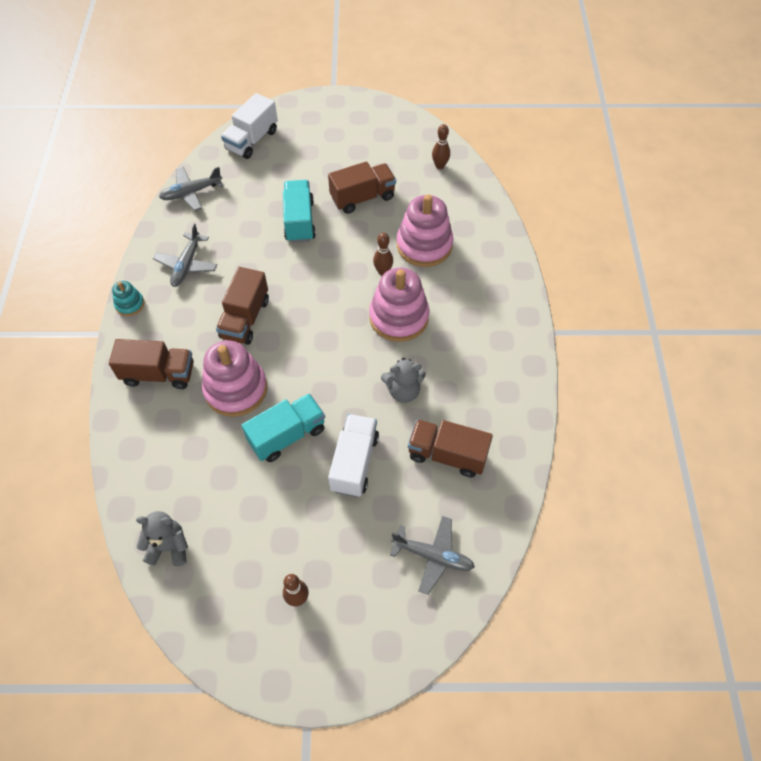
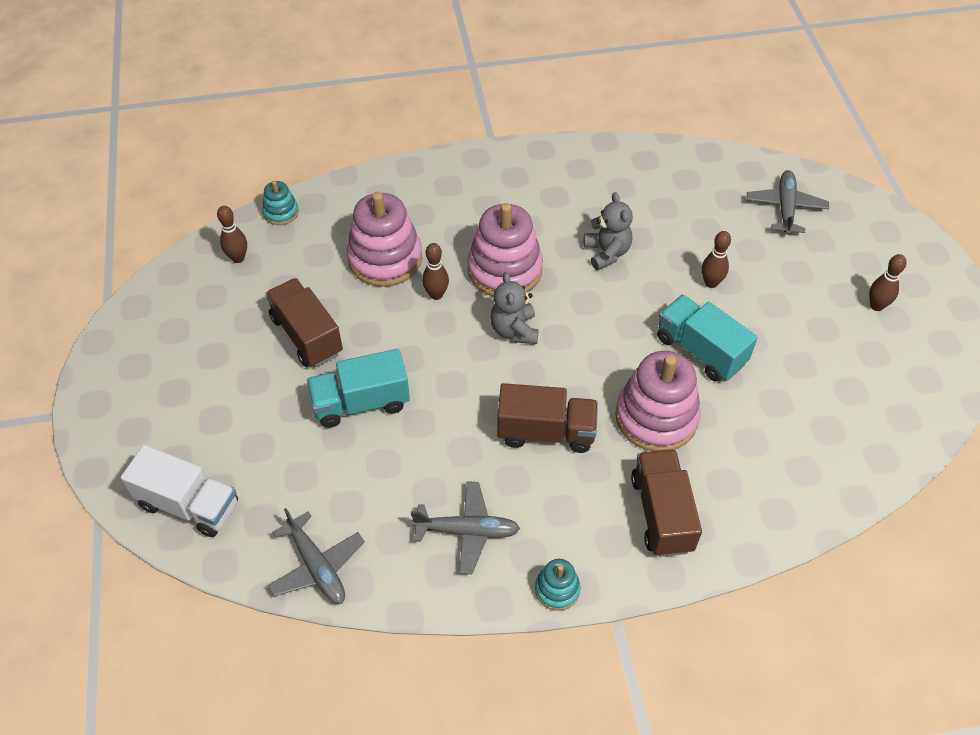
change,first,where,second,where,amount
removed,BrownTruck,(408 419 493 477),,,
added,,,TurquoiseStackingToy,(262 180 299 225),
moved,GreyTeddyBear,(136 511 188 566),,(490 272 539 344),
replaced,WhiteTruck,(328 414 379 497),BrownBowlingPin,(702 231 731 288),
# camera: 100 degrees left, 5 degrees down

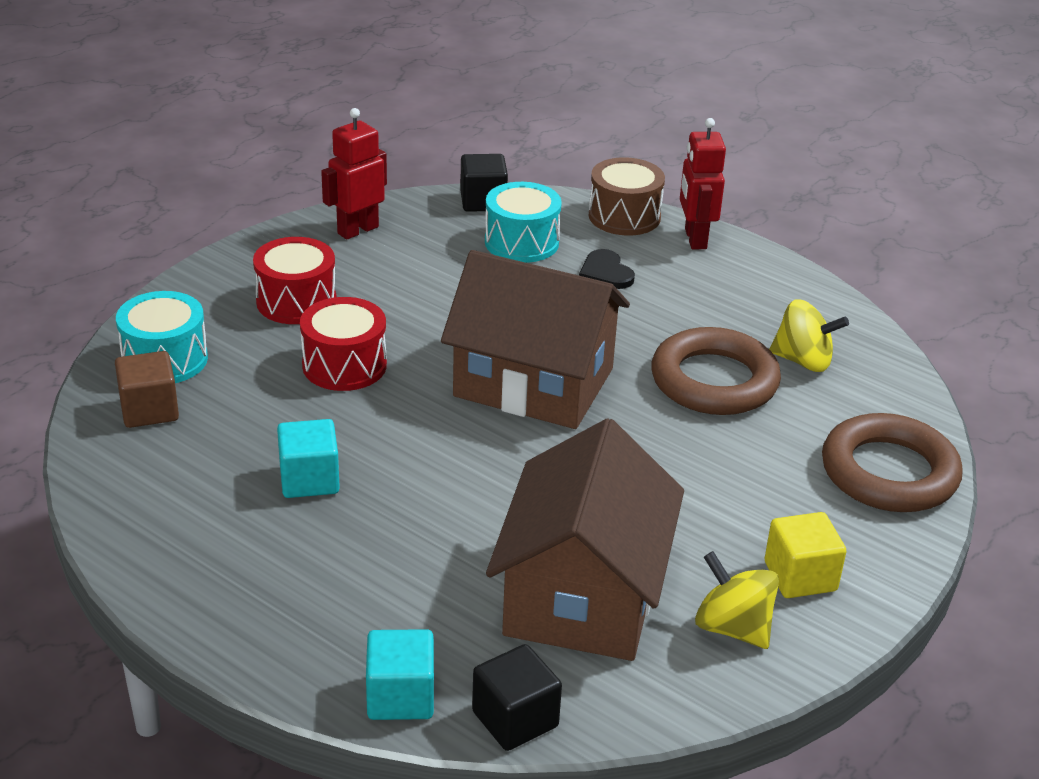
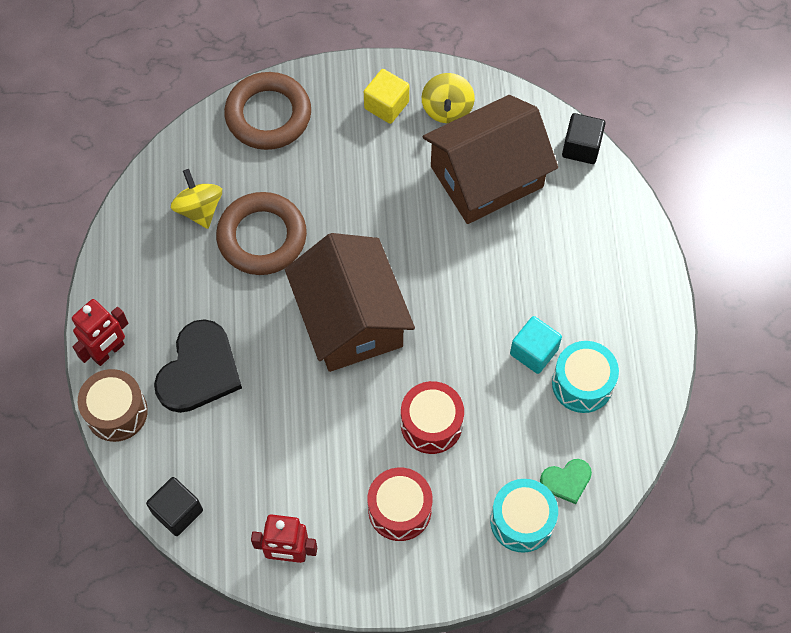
change,first,where,second,where,amount
removed,TurquoiseCube,(366 629 434 720),,,
moved,TurquoiseDrum,(485 182 562 263),,(552 341 619 413),
replaced,BrownCube,(115 351 179 428),GreenHeart,(540 459 592 504),
resized,BlackHeart,(579 249 635 289),,(154 319 242 413),x1.95
# camera: 130 degrees left, 30 degrees up

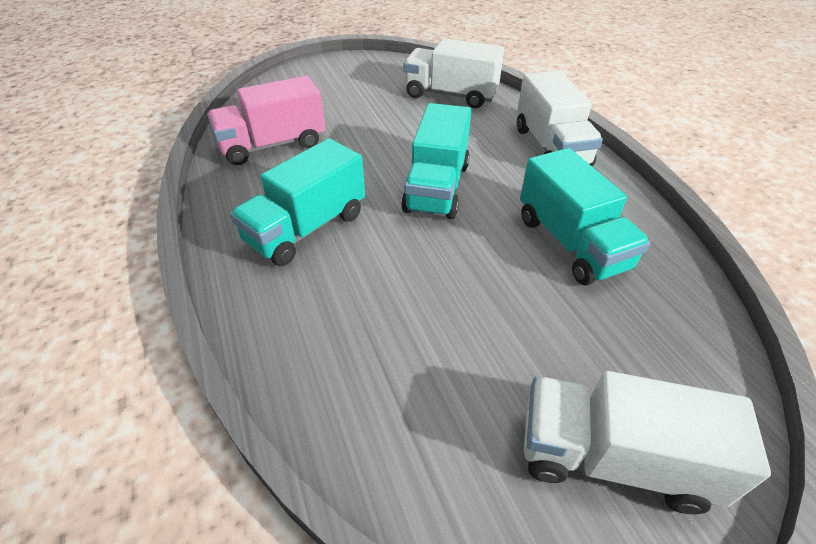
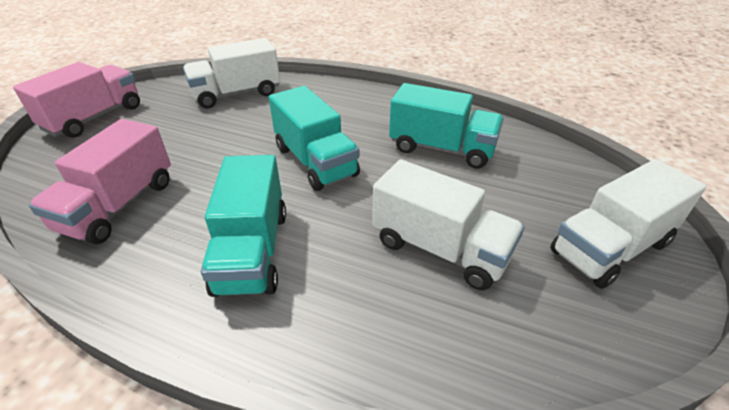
change,first,where,second,where,amount
added,,,PinkTruck,(13 62 140 138),
moved,WhiteTruck,(517 70 603 166),,(372 159 525 290),
# camera: 45 degrees left, 5 degrees down

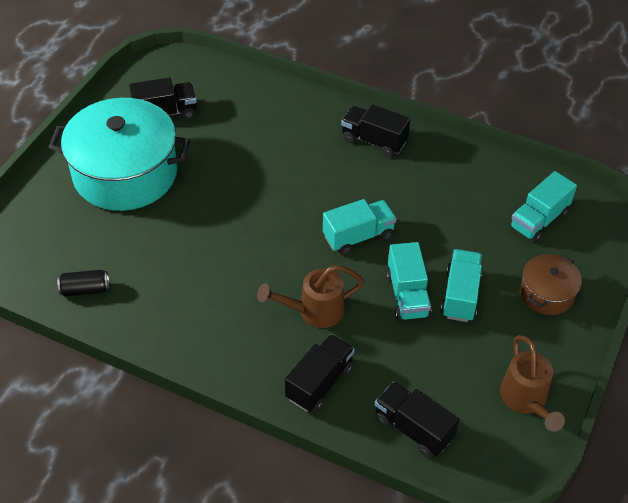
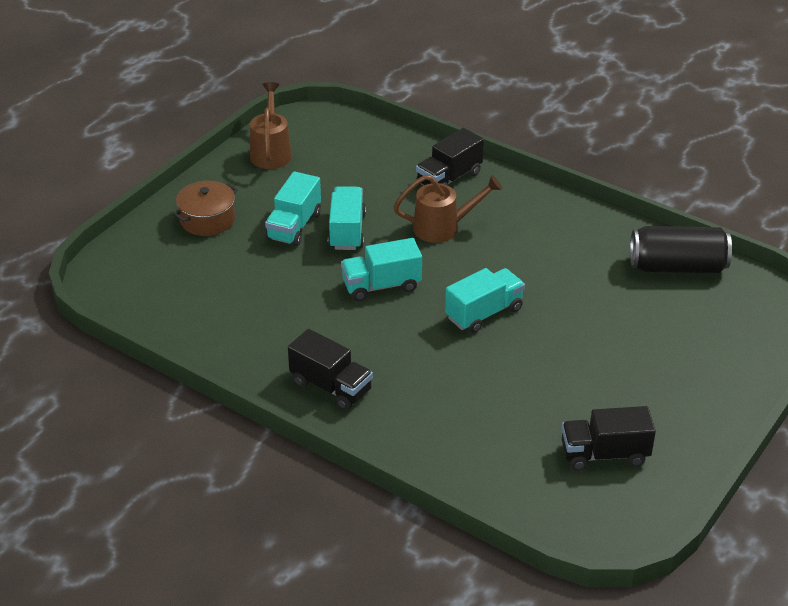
change,first,where,second,where,amount
removed,TurquoisePot,(49 98 190 211),,,
removed,BlackTruck,(375 381 459 458),,,
moved,TurquoiseTruck,(509 171 577 243),,(445 268 525 333),
resized,BlackCan,(57 270 109 297),,(630 226 732 273),x1.89
# camera: 170 degrees left, 10 degrees down

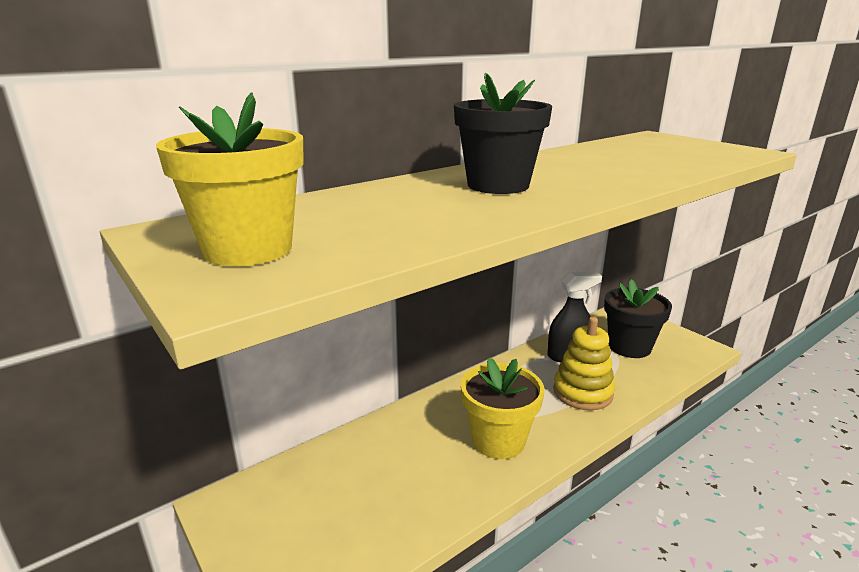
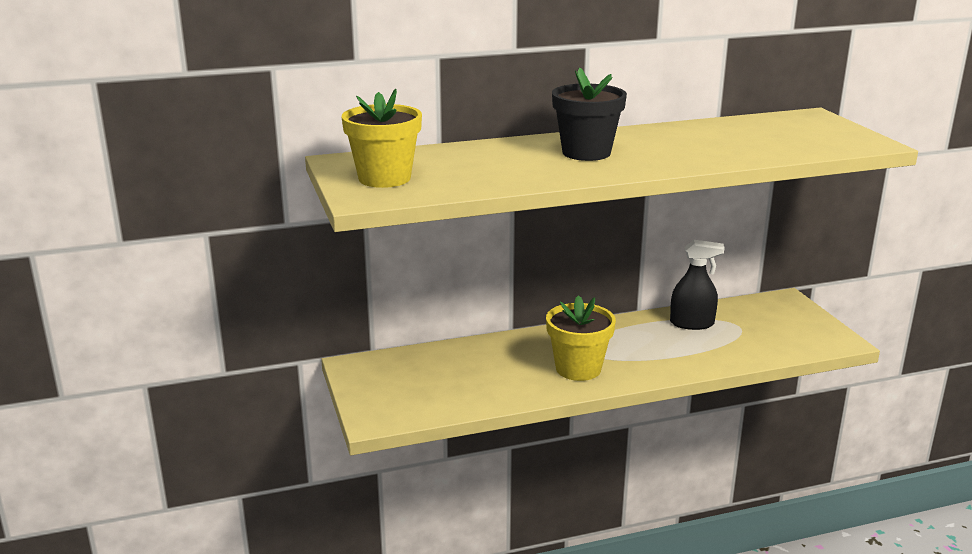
change,first,where,second,where,amount
removed,YellowStackingToy,(553 317 615 410),,,
removed,BlackFlowerPot,(604 279 672 358),,,
# camera: 20 degrees right, 0 degrees up

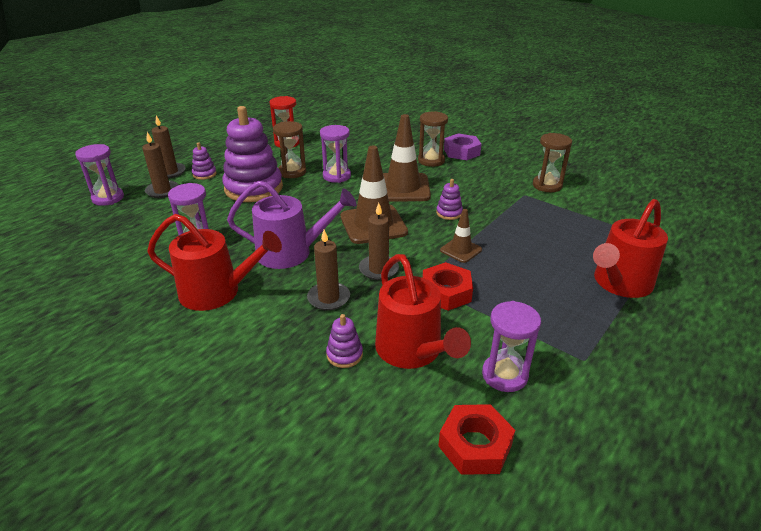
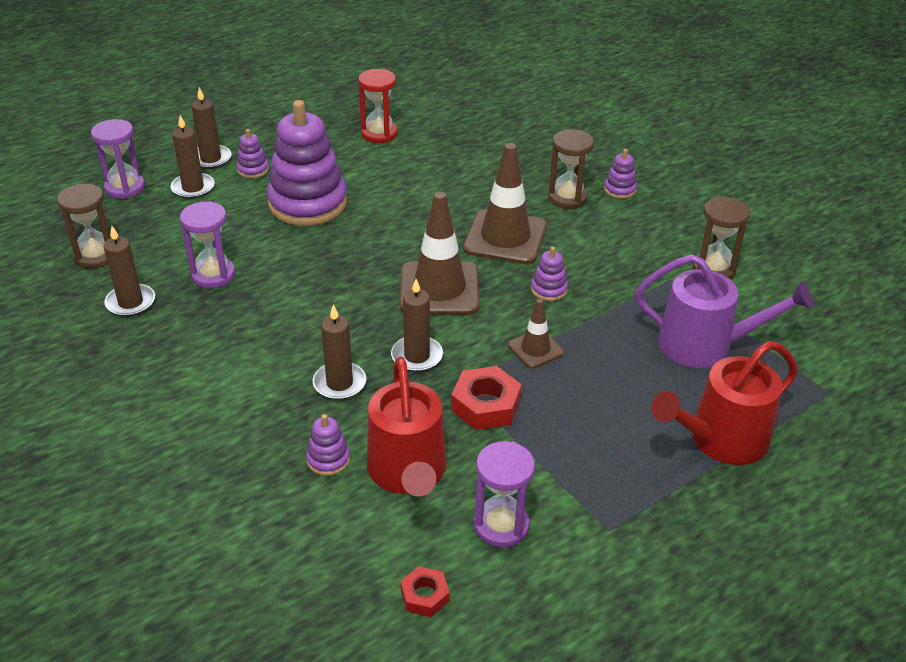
change,first,where,second,where,amount
removed,RedWateringCan,(147 214 282 311),,,
removed,PurpleHourglass,(320 125 351 183),,,
added,,,BrownCandle,(104 226 155 317),
moved,PurpleWateringCan,(227 181 357 269),,(635 254 813 368),
moved,BrownHourglass,(273 121 306 178),,(57 183 110 269),
replaced,PurpleNut,(444 134 481 160),PurpleStackingToy,(604 149 637 199),
resized,RedNut,(438 404 515 475),,(400 566 450 617),x0.60
# camera: 15 degrees right, 5 degrees up

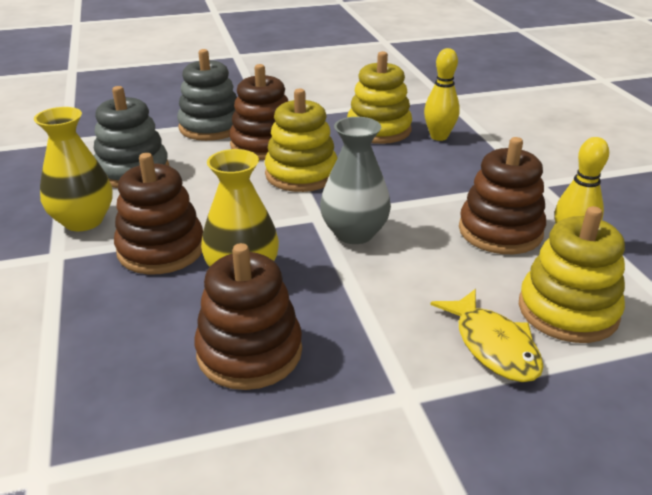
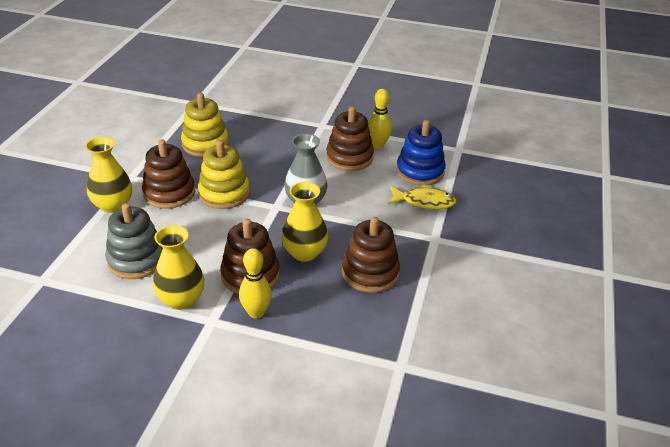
change,first,where,second,where,amount
moved,YellowBowlingPin,(424 48 460 141),,(239 248 272 319),
replaced,GreyStackingToy,(177 49 237 141),YellowVase,(85 137 132 213),
recoloured,YellowStackingToy,(519 206 625 343),BlueStackingToy,(396 120 446 186),
# camera: 60 degrees left, 5 degrees up

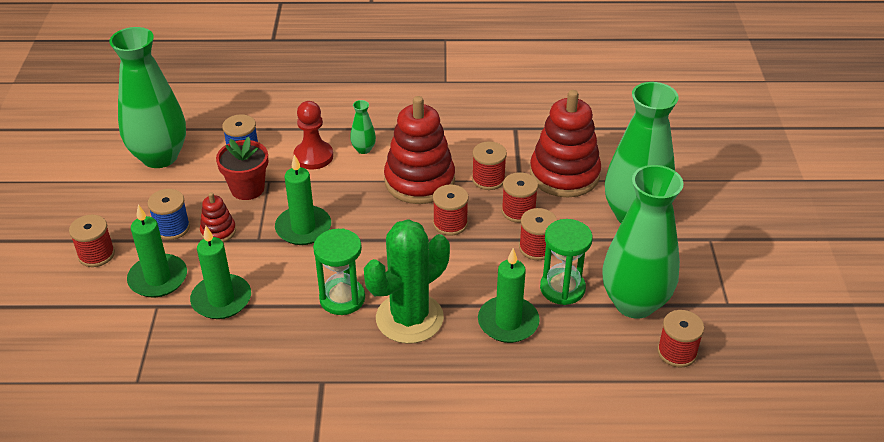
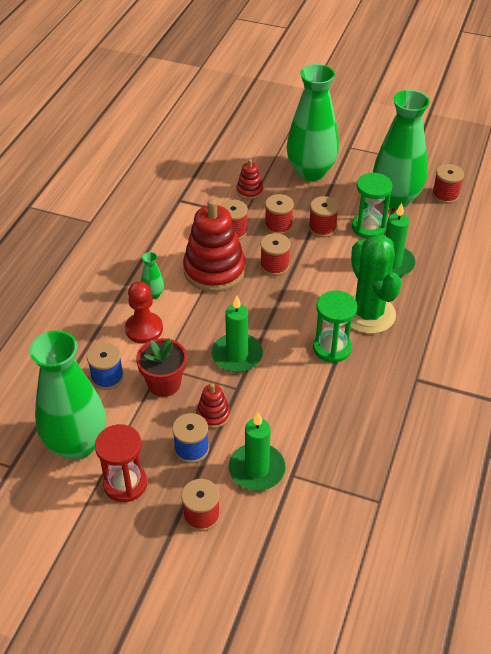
change,first,where,second,where,amount
removed,GreenCandle,(190 226 251 319),,,
added,,,RedHourglass,(95 424 147 502),
resized,RedStackingToy,(530 90 601 198),,(237 159 263 200),x0.47
# camera: 70 degrees left, 5 degrees up

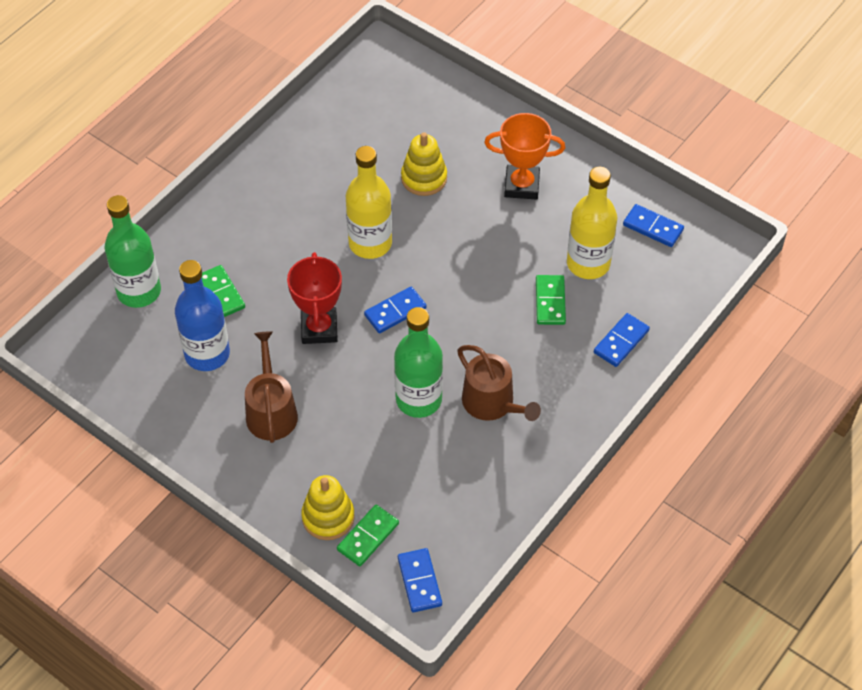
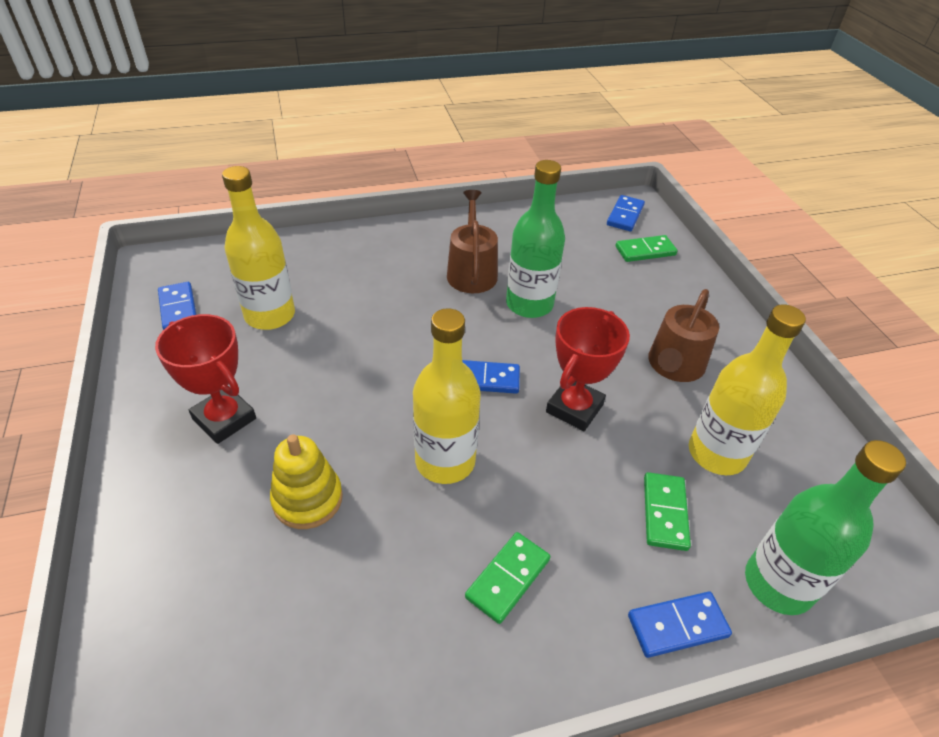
change,first,where,second,where,amount
removed,YellowStackingToy,(301 475 355 540),,,
moved,GreenDomino,(536 275 566 325),,(465 532 551 624),
moved,BlueDomino,(594 313 650 367),,(628 591 732 658),
recoloured,BlueBottle,(175 260 230 371),YellowBottle,(689 304 806 475),
recoloured,OrangeTrophy,(484 113 565 200),RedTrophy,(155 314 256 444),
# camera: 145 degrees left, 10 degrees down

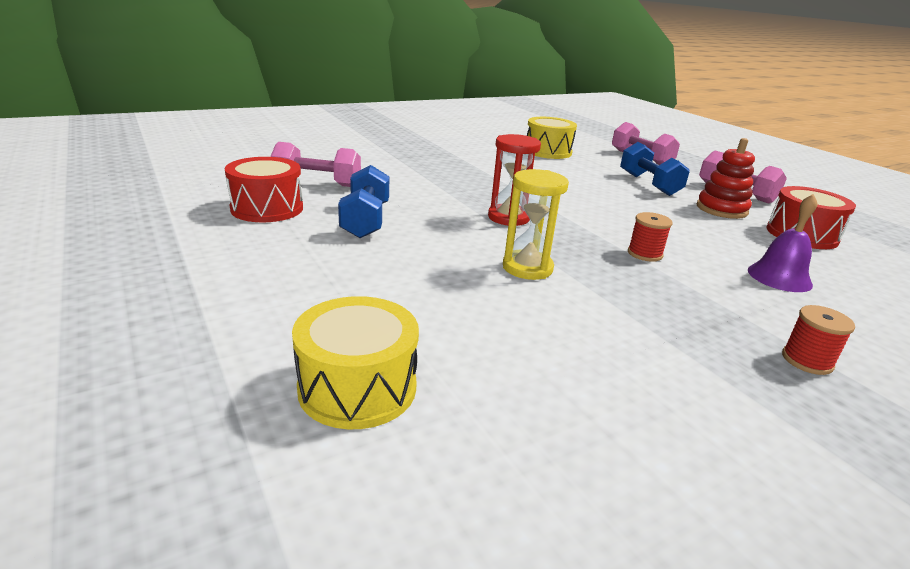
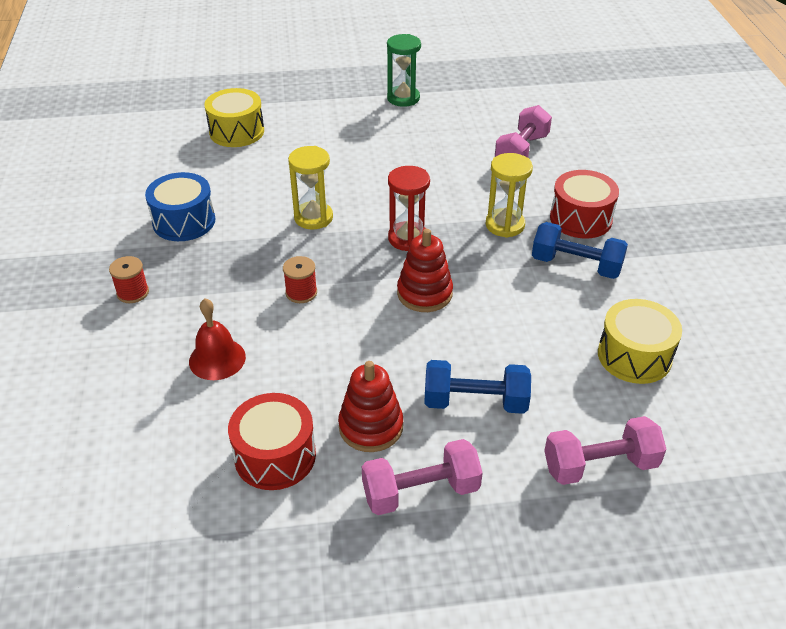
change,first,where,second,where,amount
added,,,BlueDrum,(145 172 215 241),
added,,,GreenHourglass,(387 34 421 107),
added,,,RedStackingToy,(397 229 453 312),
added,,,YellowHourglass,(486 153 533 238),
moved,RedDrum,(225 157 303 222),,(550 170 619 238),
moved,BlueDumbbell,(338 165 389 238),,(532 222 628 279),
recoloured,PurpleBell,(748 194 817 292),RedBell,(189 298 246 380),
# camera: 115 degrees right, 15 degrees up

